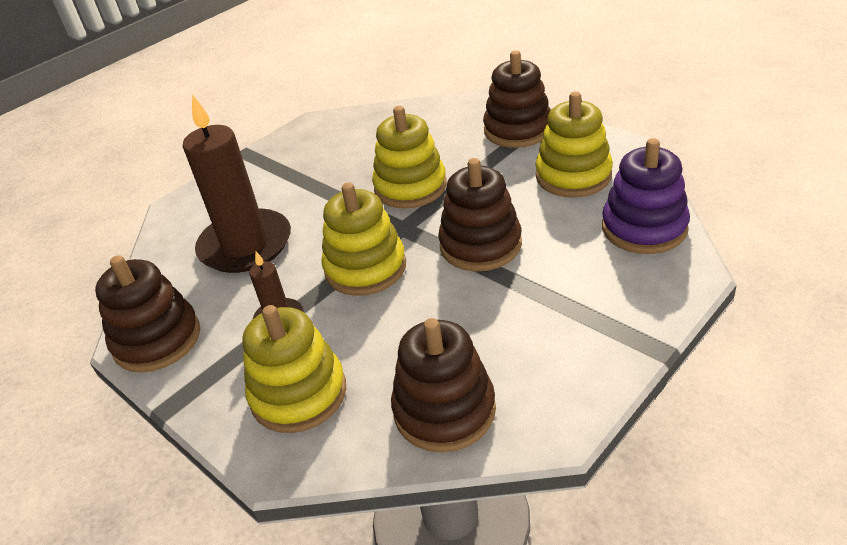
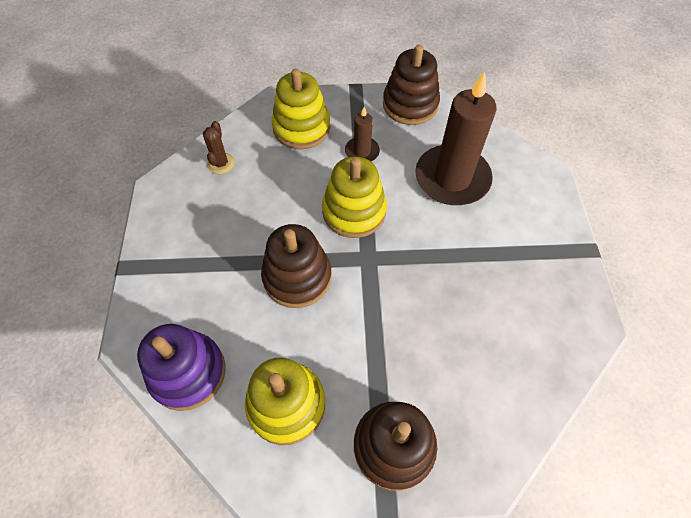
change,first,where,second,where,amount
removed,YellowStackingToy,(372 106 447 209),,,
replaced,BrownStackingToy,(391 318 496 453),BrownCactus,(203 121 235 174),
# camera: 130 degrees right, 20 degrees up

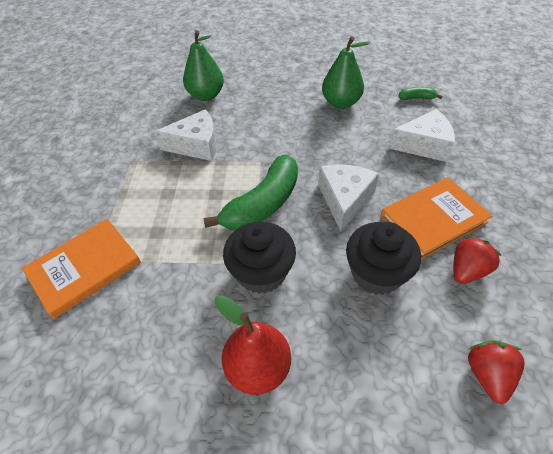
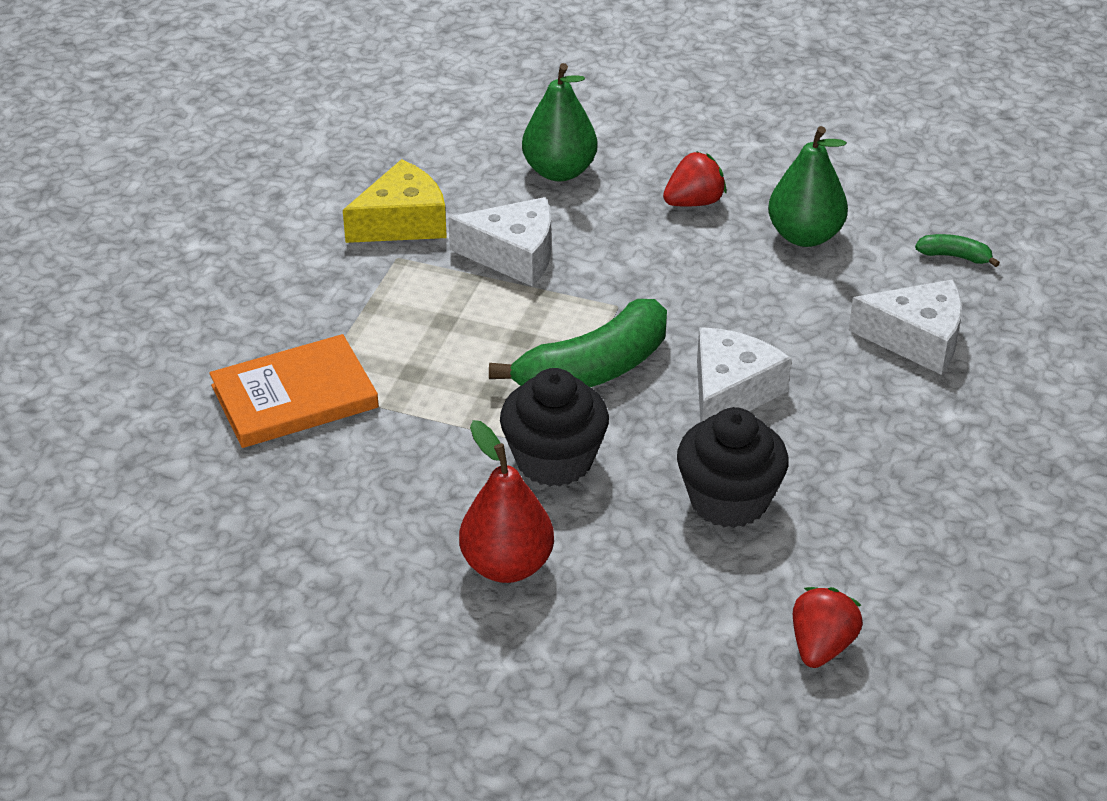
change,first,where,second,where,amount
removed,OrangeBook,(381 177 492 259),,,
added,,,YellowCheese,(343 159 447 243),
moved,RedStrawberry,(453 236 502 284),,(663 151 727 207),
# camera: 15 degrees right, 10 degrees down

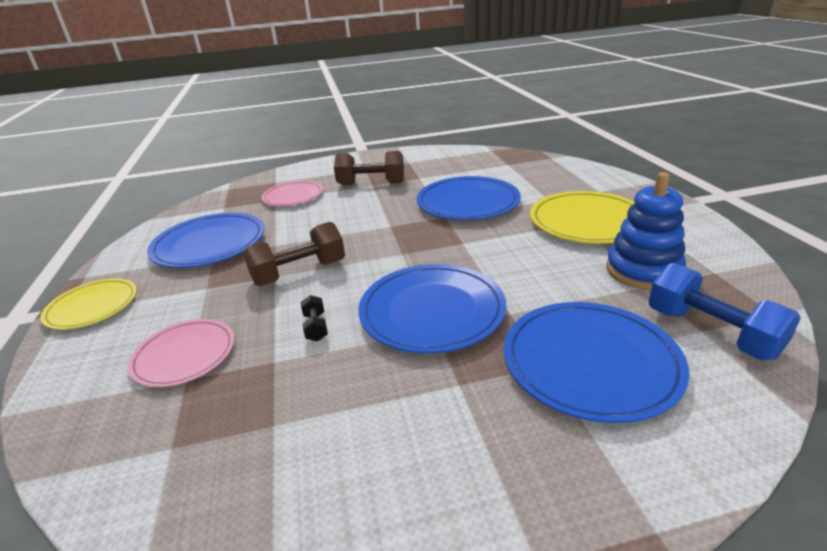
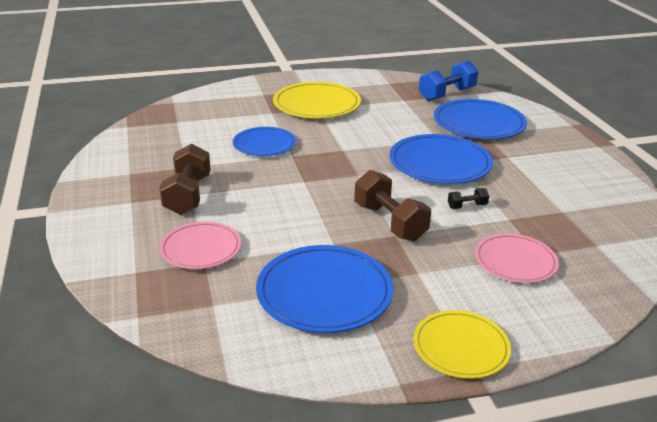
change,first,where,second,where,amount
removed,BlueStackingToy,(606 172 686 290),,,
resized,BluePlate,(417 176 521 220),,(233 127 296 156),x0.64
# camera: 95 degrees left, 0 degrees up

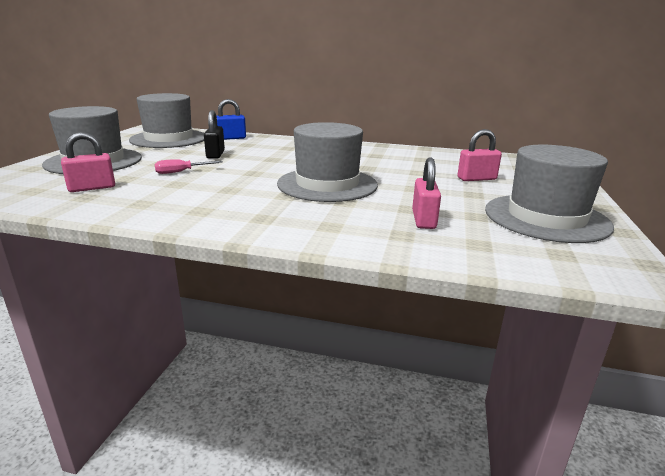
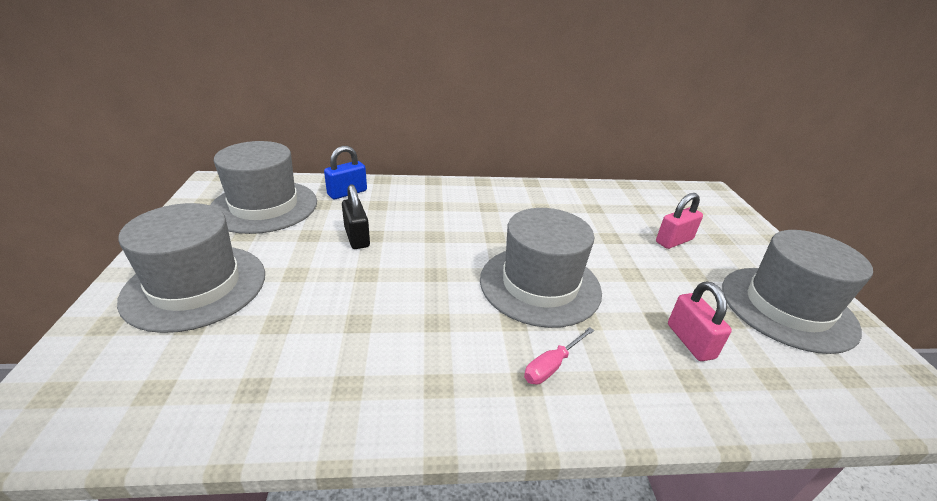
change,first,where,second,where,amount
removed,PinkPadlock,(61 132 115 192),,,
moved,PinkScrewdriver,(155 159 222 174),,(524 327 594 385),
# camera: 20 degrees left, 10 degrees up

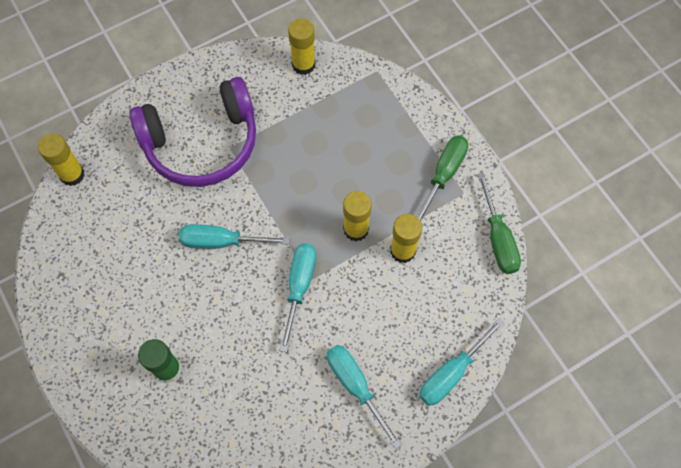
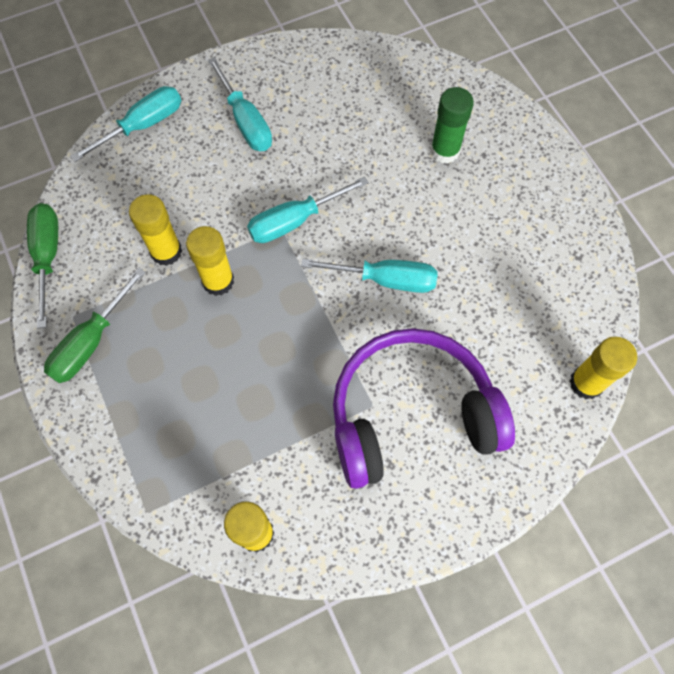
change,first,where,second,where,amount
turned,TurquoiseScrewdriver,(280 243 316 352),,(247 177 368 243),45 degrees clockwise
# camera: 175 degrees left, 0 degrees up

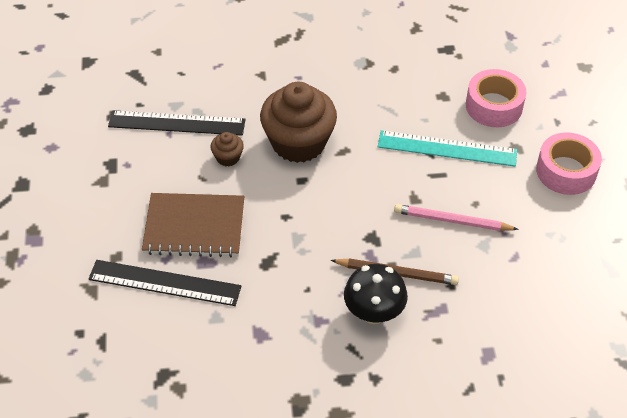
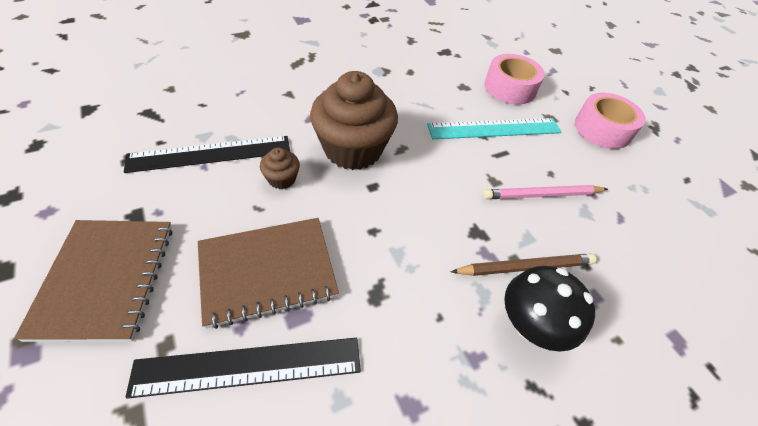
change,first,where,second,where,amount
added,,,BrownNotebook,(14 220 172 342),
# camera: 25 degrees left, 0 degrees up

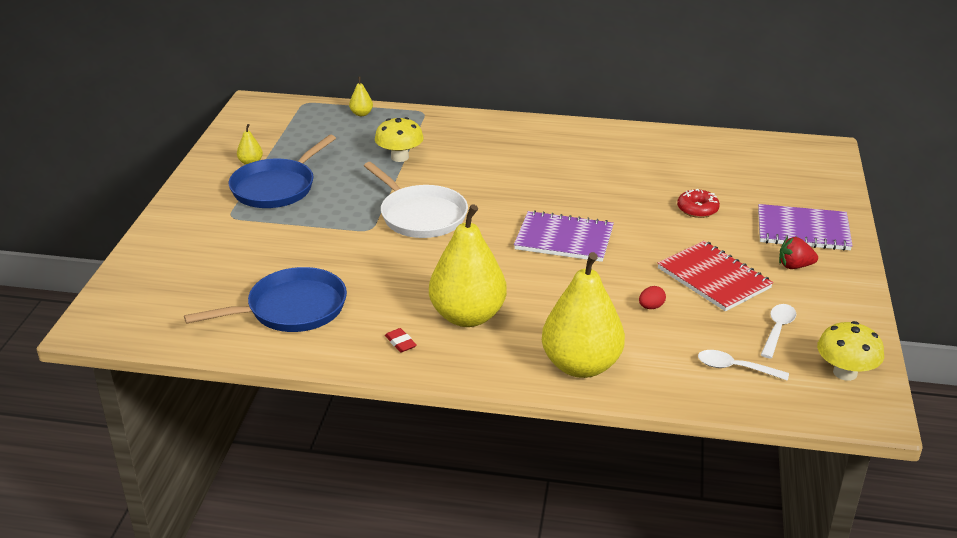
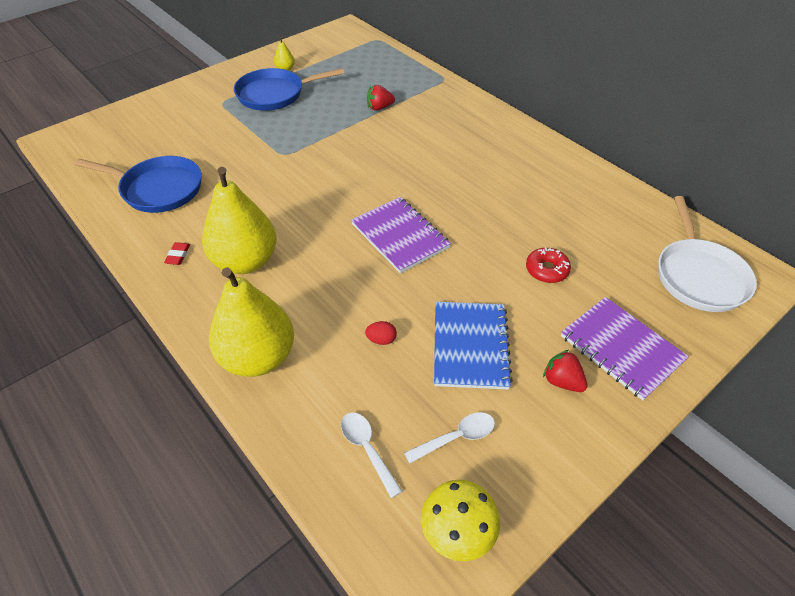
change,first,where,second,where,amount
removed,YellowPear,(349 77 373 116),,,
moved,WhitePan,(364 162 468 238),,(658 196 757 312),
replaced,YellowMushroom,(375 117 424 162),RedStrawberry,(367 85 395 111),
recoloured,RedNotebook,(658 241 773 311),BlueNotebook,(434 302 513 390),
# camera: 40 degrees right, 15 degrees up

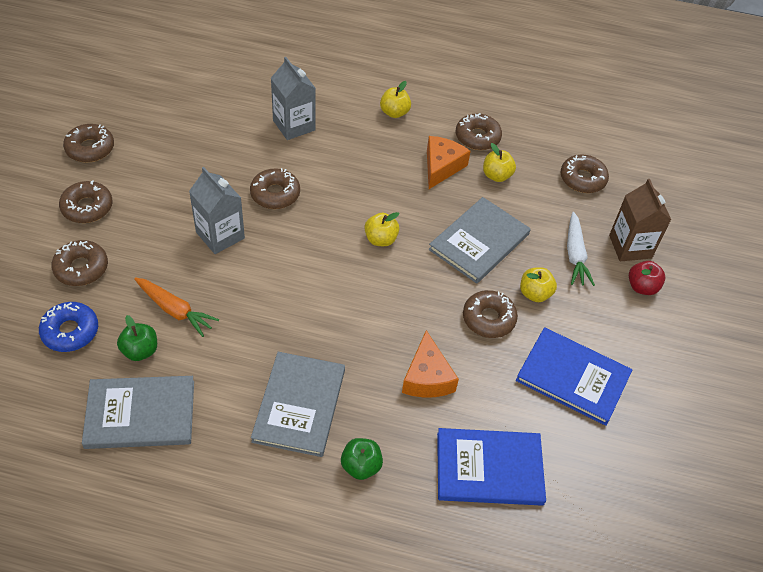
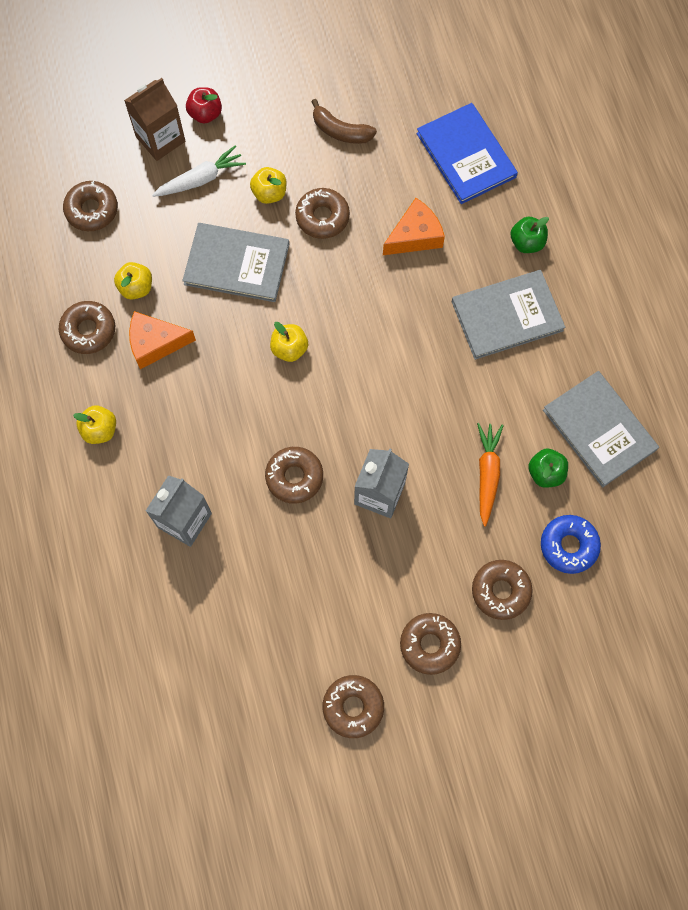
change,first,where,second,where,amount
replaced,BlueBook,(516 327 632 426),BrownBanana,(311 99 377 144),
# camera: 115 degrees left, 20 degrees up

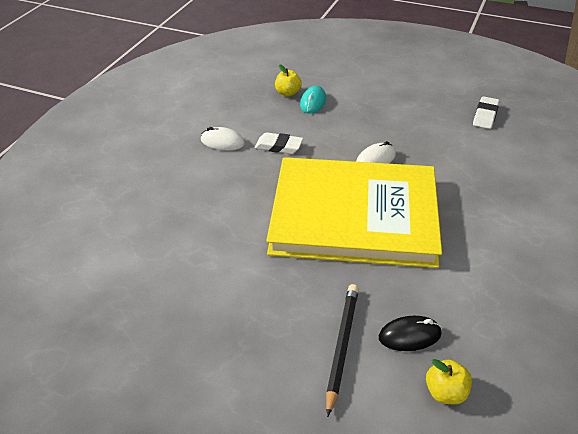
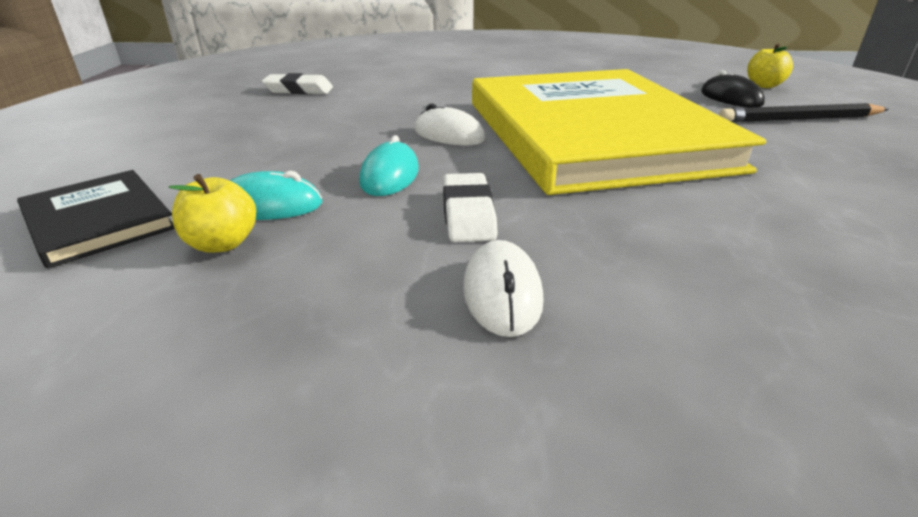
change,first,where,second,where,amount
added,,,BlackBook,(17 170 175 269),
added,,,TurquoiseMouse,(359 135 419 196),
# camera: 110 degrees left, 10 degrees down

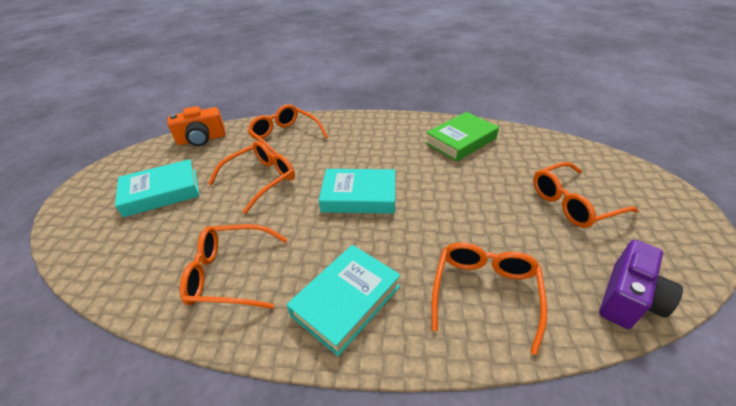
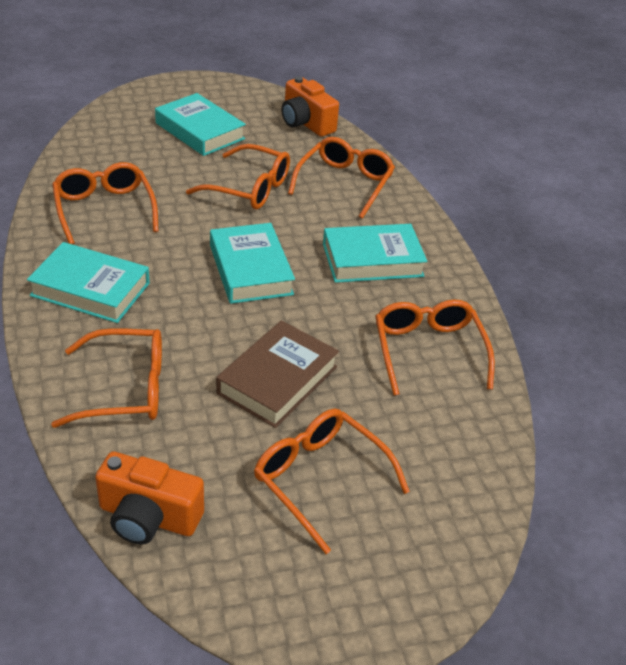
change,first,where,second,where,amount
added,,,BrownBook,(216 320 339 428),
added,,,TurquoiseBook,(323 224 427 283),
replaced,GreenBook,(425 112 499 162),OrangeGlasses,(375 299 495 396),
recoloured,PurpleCamera,(599 240 683 329),OrangeCamera,(95 451 204 545),
# camera: 65 degrees right, 0 degrees up

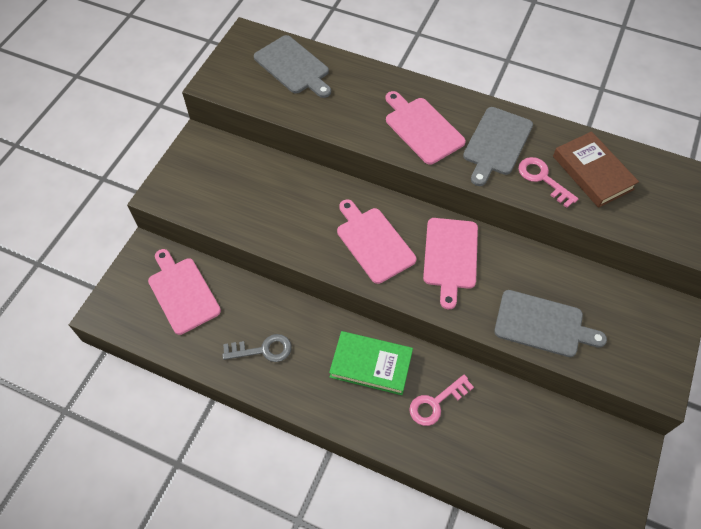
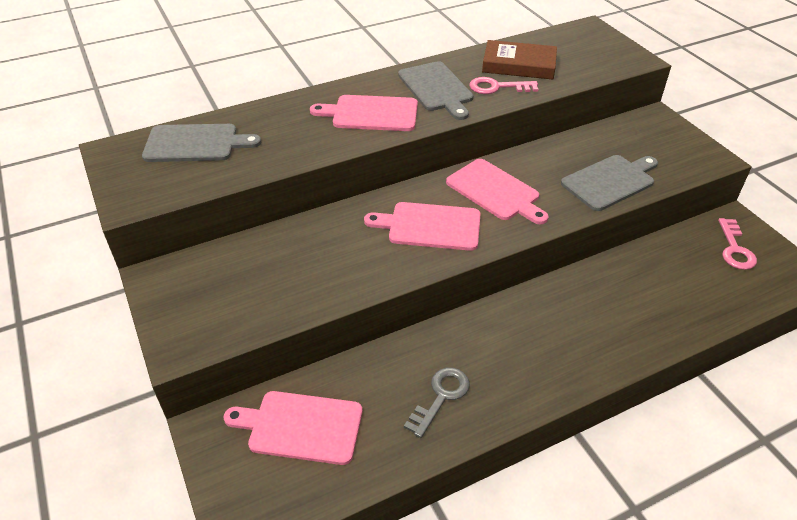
change,first,where,second,where,amount
removed,GreenBook,(329 331 413 395),,,
moved,PinkKey,(409 375 474 426),,(718 218 757 270),
# camera: 50 degrees left, 15 degrees down

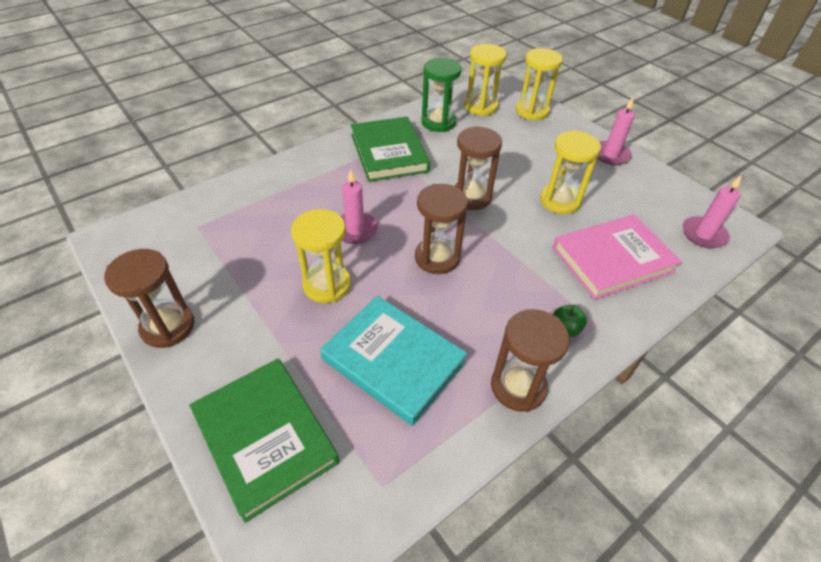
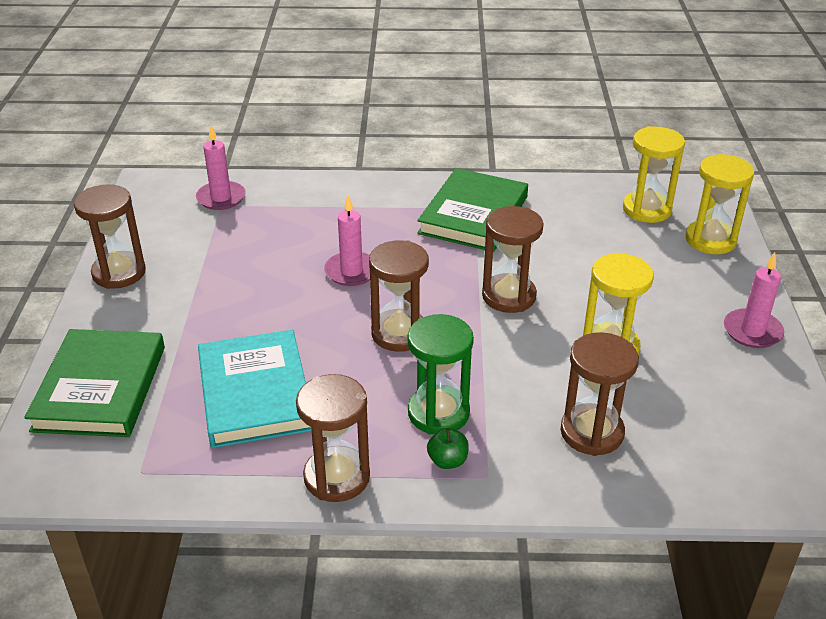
change,first,where,second,where,amount
removed,YellowHourglass,(291 209 351 303),,,
moved,GreenHourglass,(421 58 461 132),,(408 314 474 435),
moved,PinkCandle,(682 175 742 248),,(196 126 246 210),
replaced,PinkBook,(552 215 682 300),BrownHourglass,(561 332 639 456),
# camera: 40 degrees right, 10 degrees down

